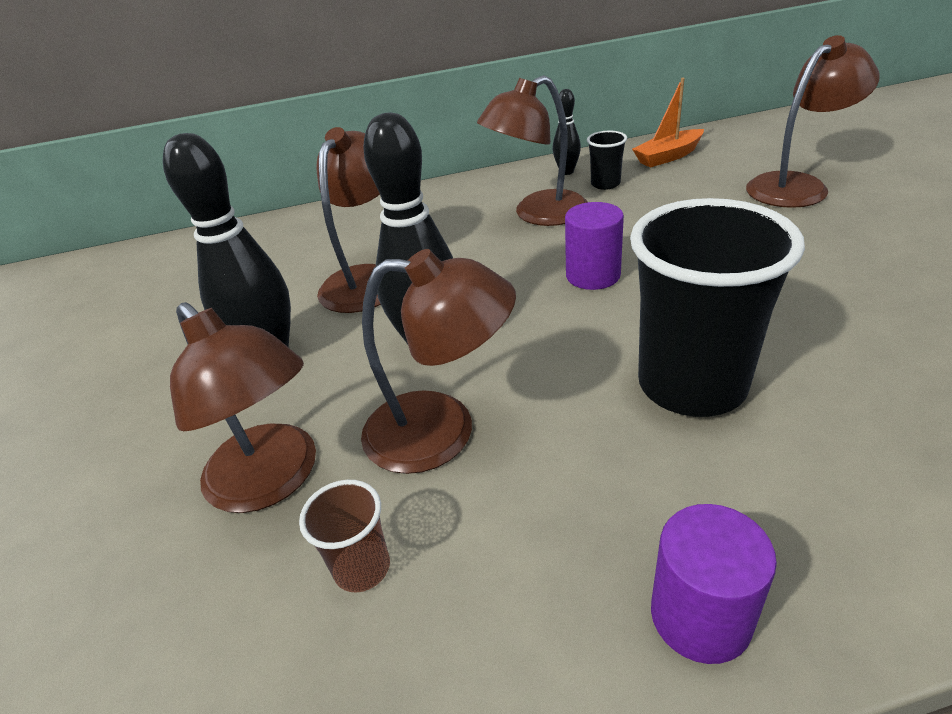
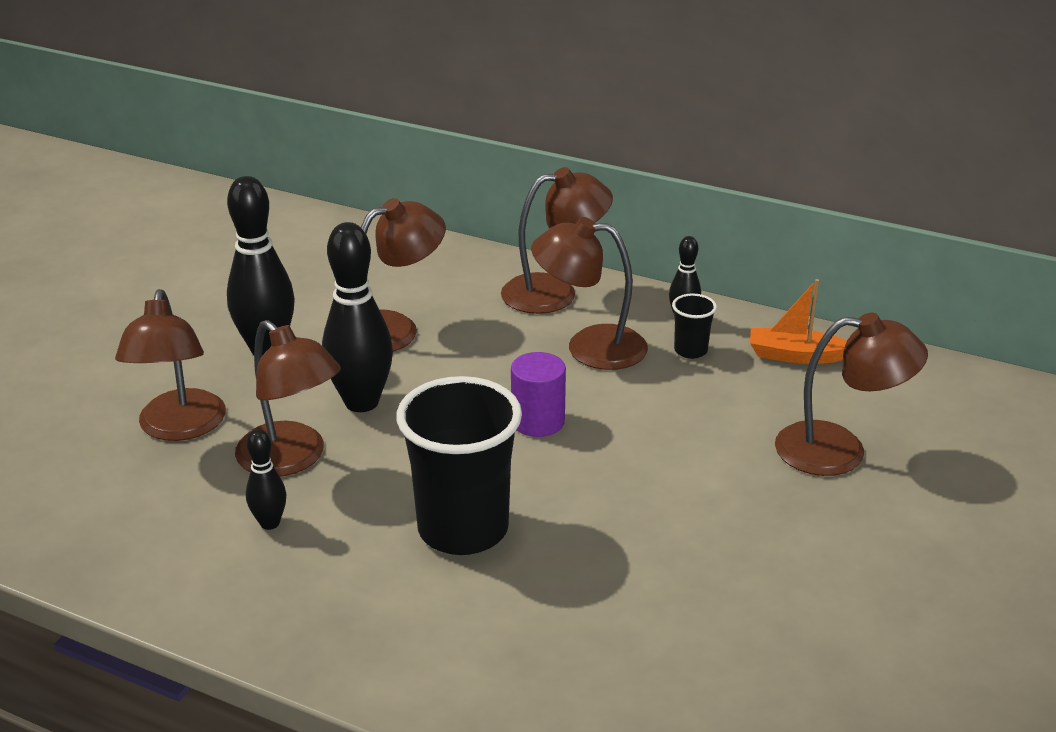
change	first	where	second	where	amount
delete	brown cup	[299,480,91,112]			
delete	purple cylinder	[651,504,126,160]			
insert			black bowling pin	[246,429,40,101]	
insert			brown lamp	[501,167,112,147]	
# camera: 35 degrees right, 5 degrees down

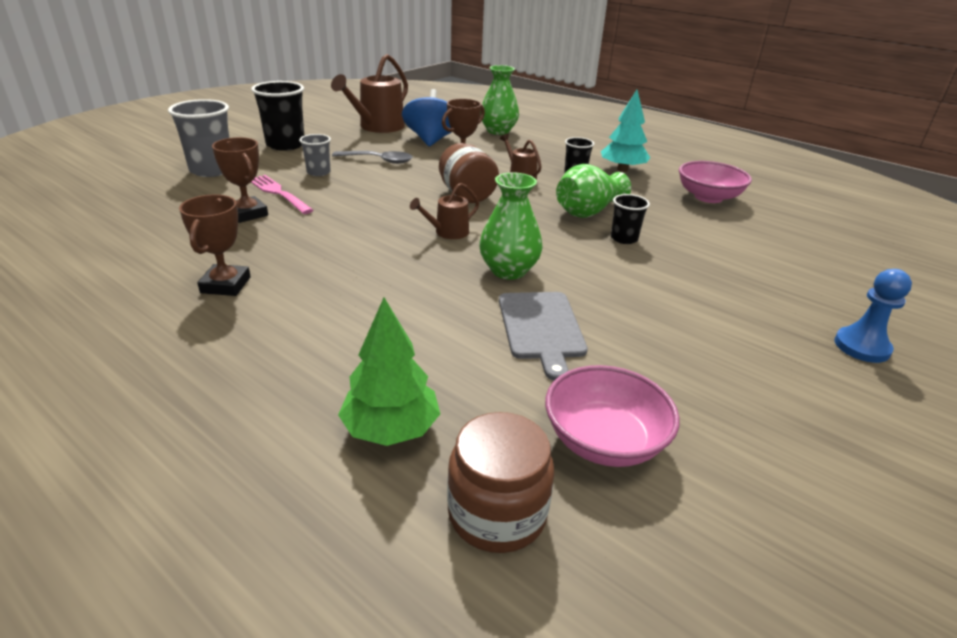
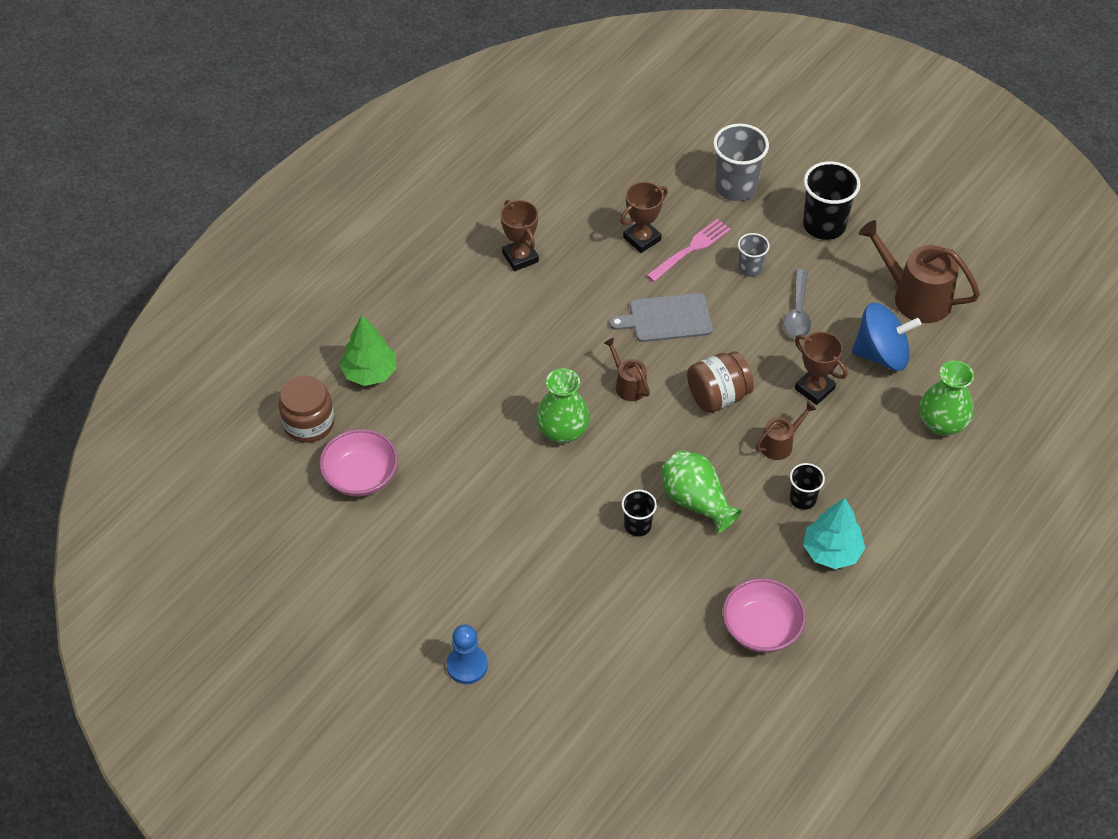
change	first	where	second	where	amount
rotate	brown trophy	[179,194,72,102]		[500,200,39,71]	60 degrees clockwise
move	grey cutting board	[499,292,89,89]		[609,293,104,49]	
# camera: 90 degrees right, 20 degrees up

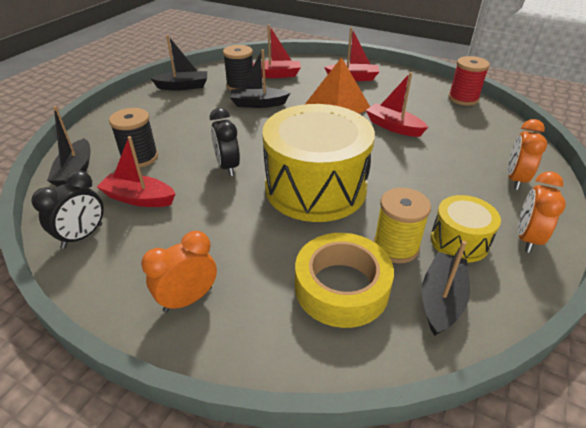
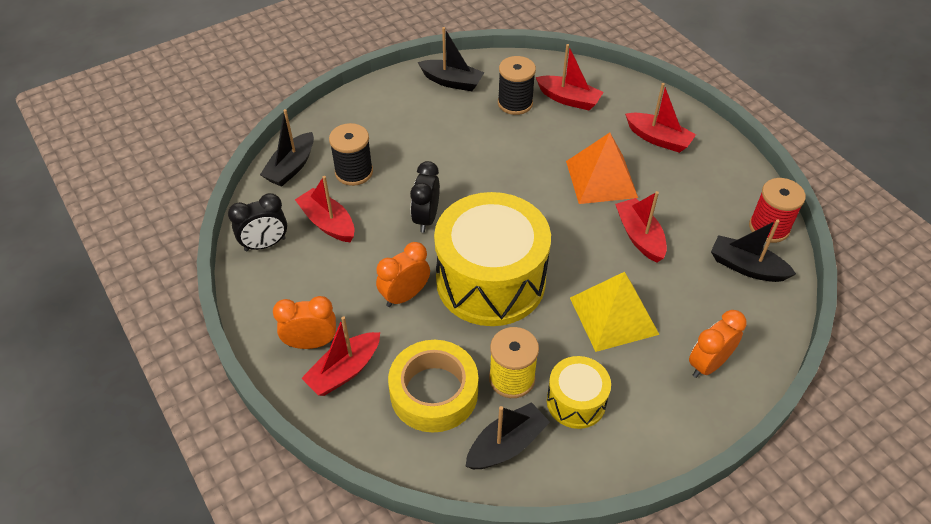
change	first	where	second	where	amount
move	black boat	[230,50,60,58]		[711,219,85,63]	
move	orange clock	[518,171,48,82]		[376,242,54,65]	
insert			red boat	[301,316,79,80]	
insert			yellow pyramid	[570,272,90,80]	
# camera: 30 degrees right, 10 degrees up

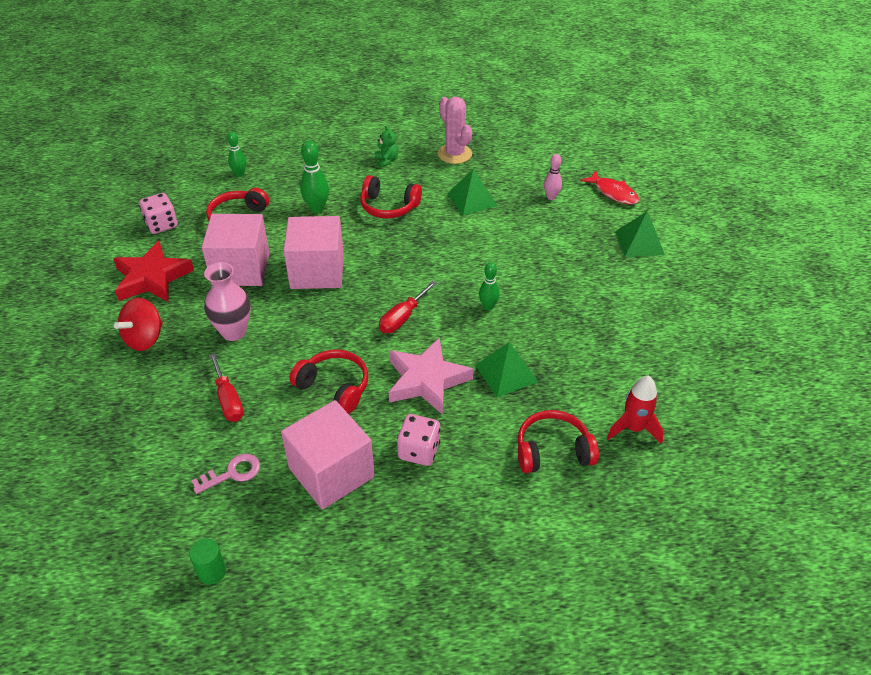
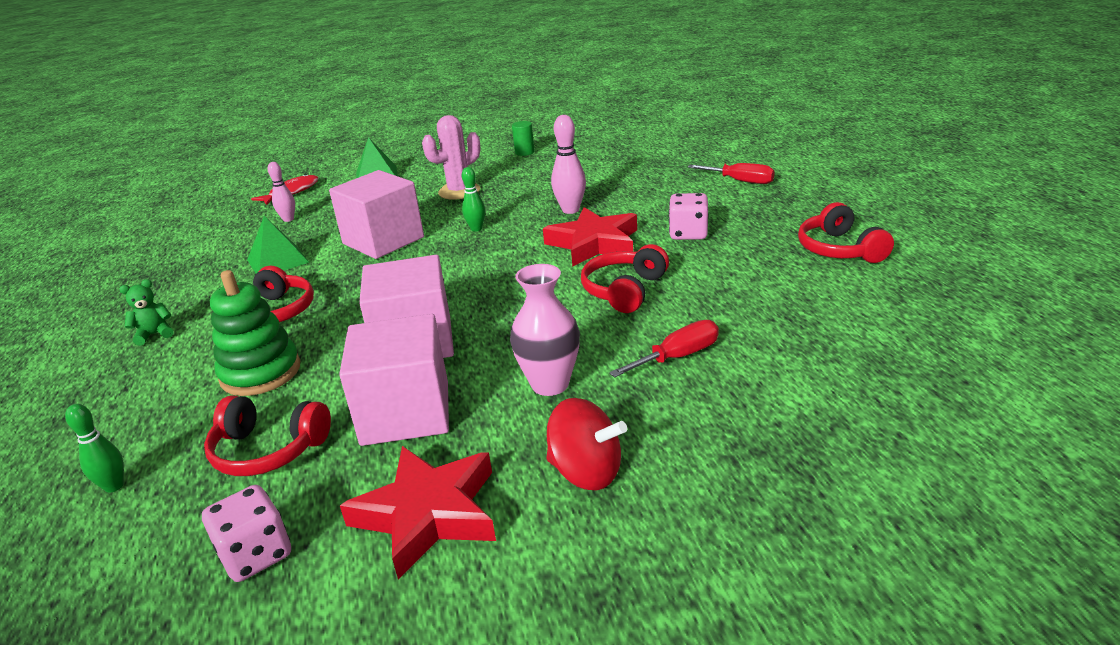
change	first	where	second	where	amount
move	green cylinder	[189,539,37,46]		[512,121,23,35]	
delete	pink key	[191,453,69,41]			
move	pink cube	[281,400,94,109]		[329,170,95,89]	
replace	green bowling pin	[300,140,29,73]	green stacking toy	[210,270,90,126]	
move	red screwdriver	[379,281,58,52]		[688,163,87,21]	
recolor	pink star	[389,337,84,78]	red star	[543,207,94,60]	
move	pink cactus	[438,97,34,67]		[422,115,59,85]	
replace	green pyramid	[475,342,63,55]	pink bowling pin	[551,115,35,99]	
move	red headphones	[518,410,81,63]		[798,202,96,61]	
delete	red rocket	[607,376,57,68]			
# camera: 95 degrees left, 15 degrees down

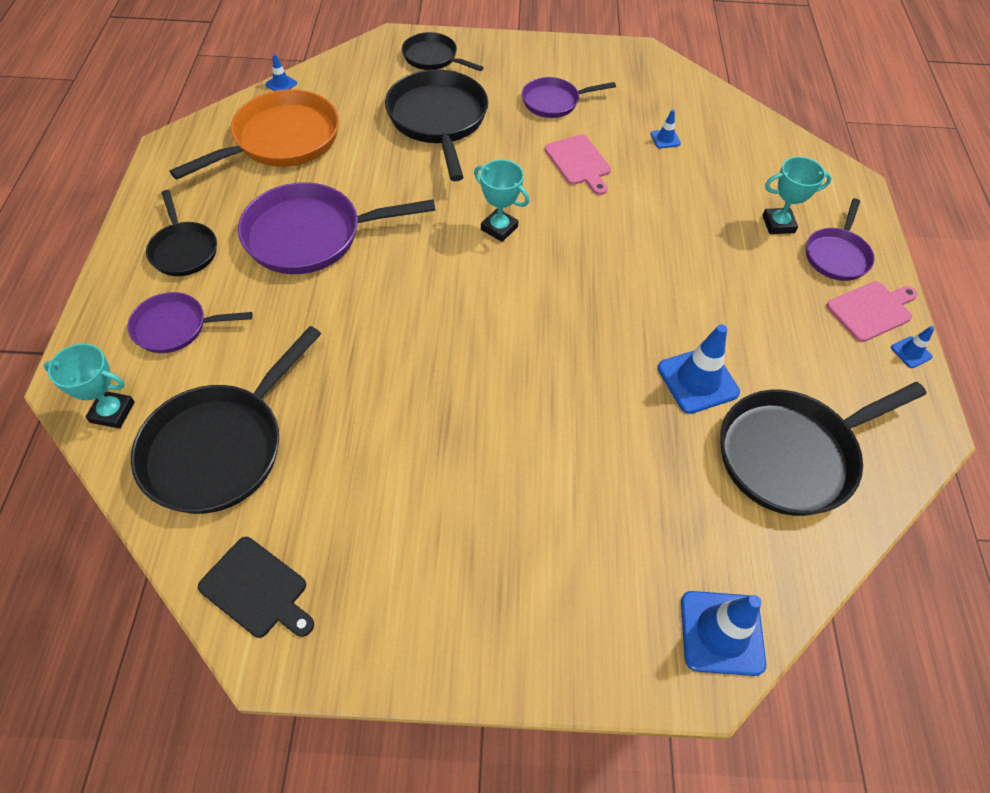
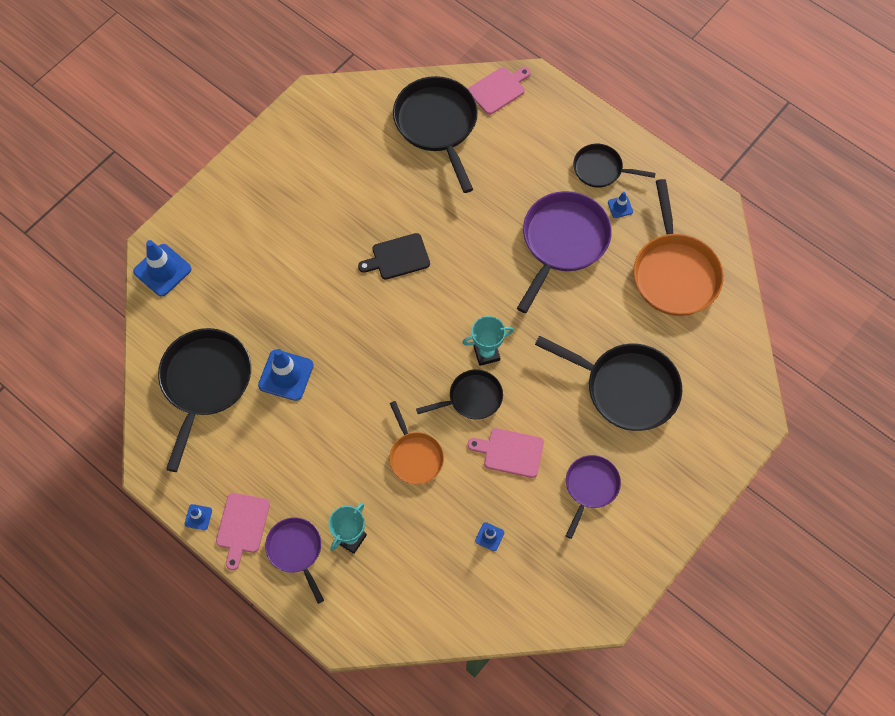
change	first	where	second	where	amount
replace	turquoise trophy	[43,343,92,86]	pink cutting board	[468,67,63,48]	
delete	purple pan	[127,292,126,61]			
move	black cutting board	[198,537,116,101]		[358,233,72,47]	
move	blue traffic cone	[265,54,32,37]		[608,192,25,26]	
move	black pan	[402,32,82,39]		[416,369,87,51]	
insert			orange pan	[389,401,55,83]	
# camera: 130 degrees right, 10 degrees up

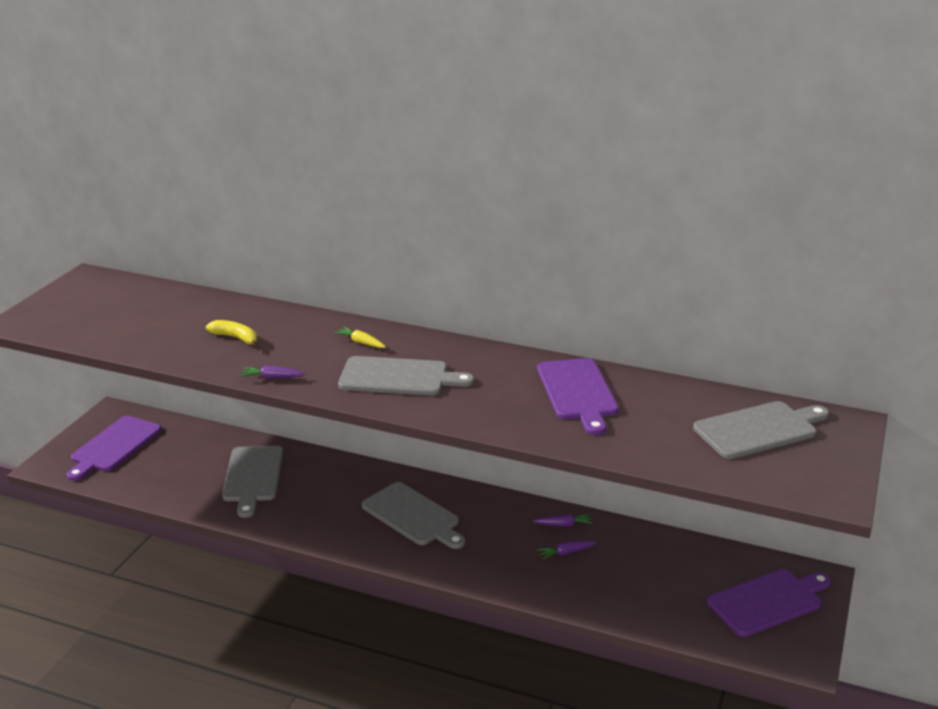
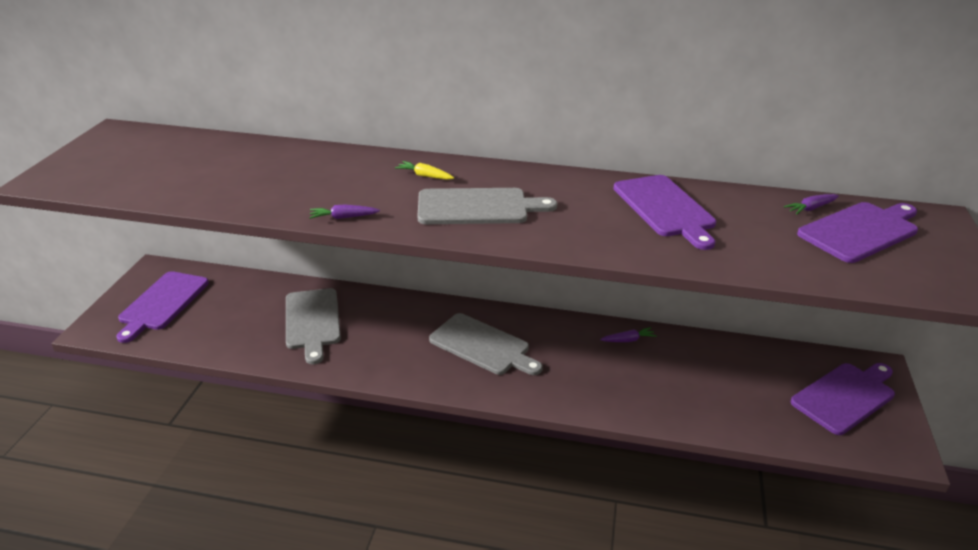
change	first	where	second	where	amount
delete	yellow banana	[206,320,51,27]			
move	purple carrot	[537,541,60,18]		[784,194,55,21]	
recolor	grey cutting board	[693,401,136,58]	purple cutting board	[797,202,121,61]	
# camera: 10 degrees left, 5 degrees up

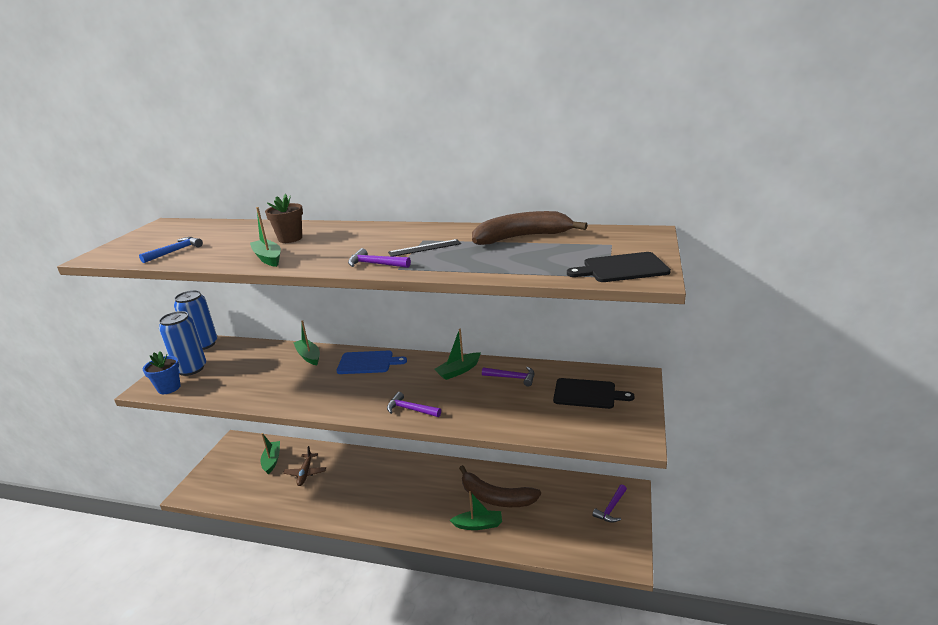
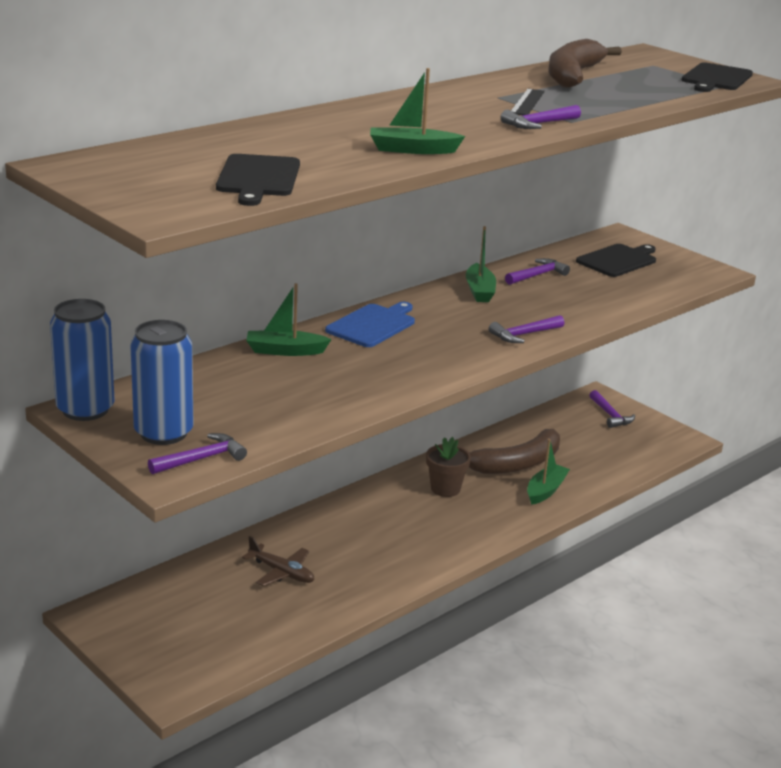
change	first	where	second	where	amount
replace	blue hammer	[139,237,64,26]	black cutting board	[216,154,84,52]	
replace	blue flower pot	[143,351,38,43]	purple hammer	[148,433,99,41]	
delete	green boat	[260,433,20,41]			
move	brown flower pot	[265,194,38,49]		[426,437,45,60]	
# camera: 60 degrees left, 0 degrees up

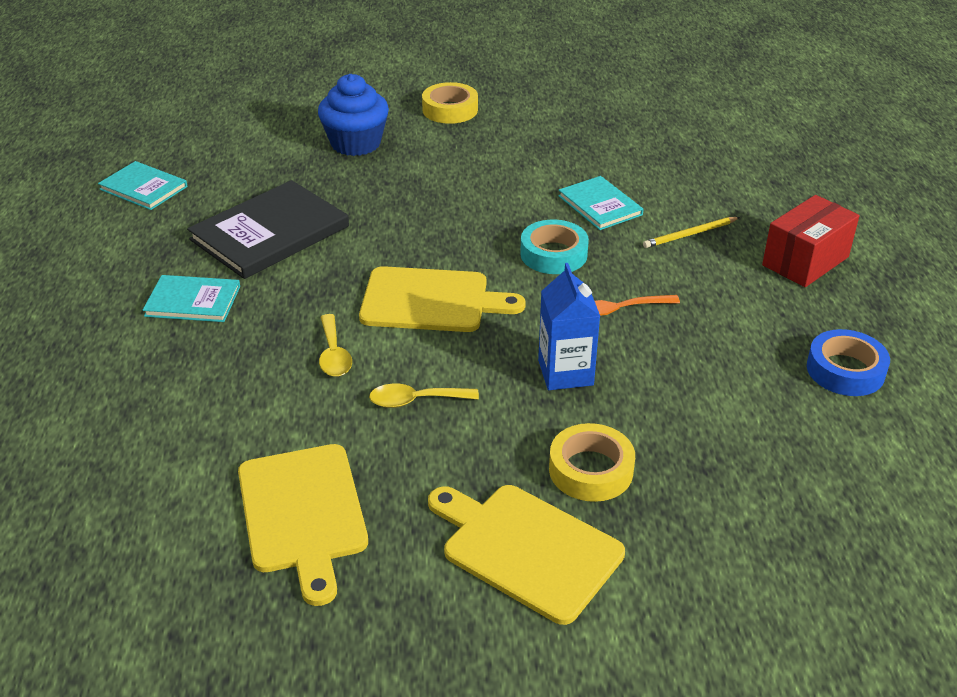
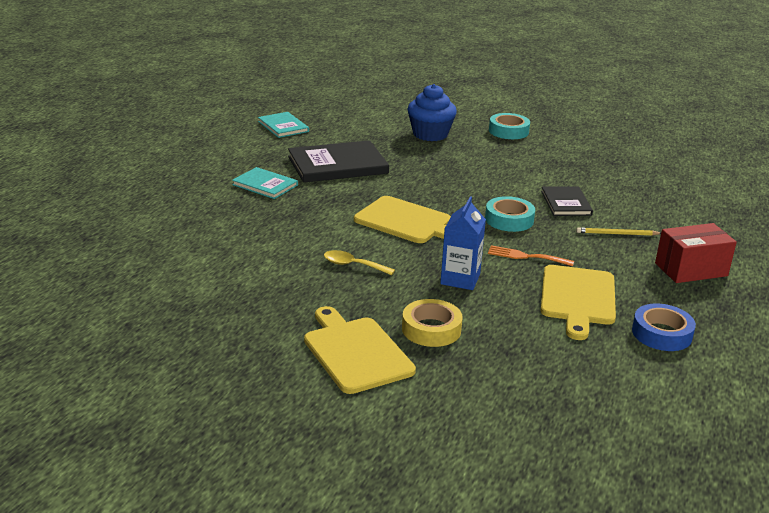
change	first	where	second	where	amount
move	yellow cutting board	[238,444,130,162]		[541,265,75,75]	
delete	yellow spoon	[319,314,33,63]			
recolor	yellow tape	[422,82,56,42]	turquoise tape	[489,113,41,26]	
recolor	turquoise book	[558,176,86,54]	black book	[541,187,52,29]	
# camera: 25 degrees right, 10 degrees down

